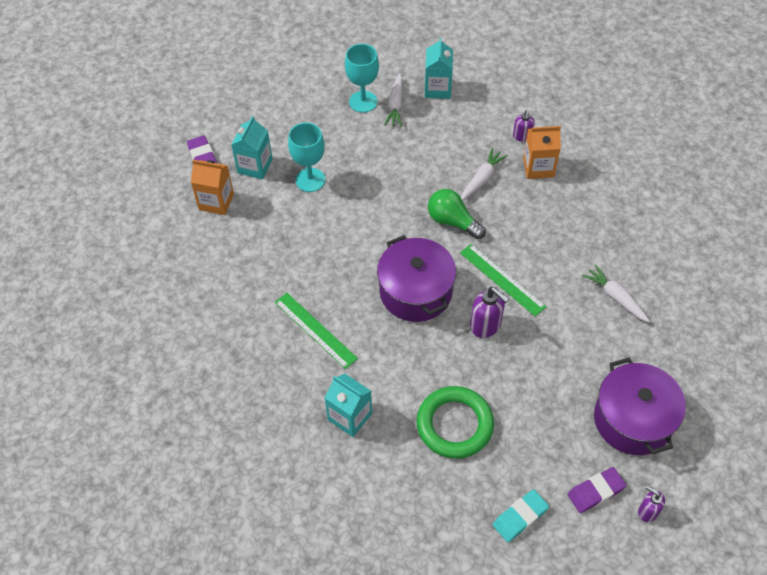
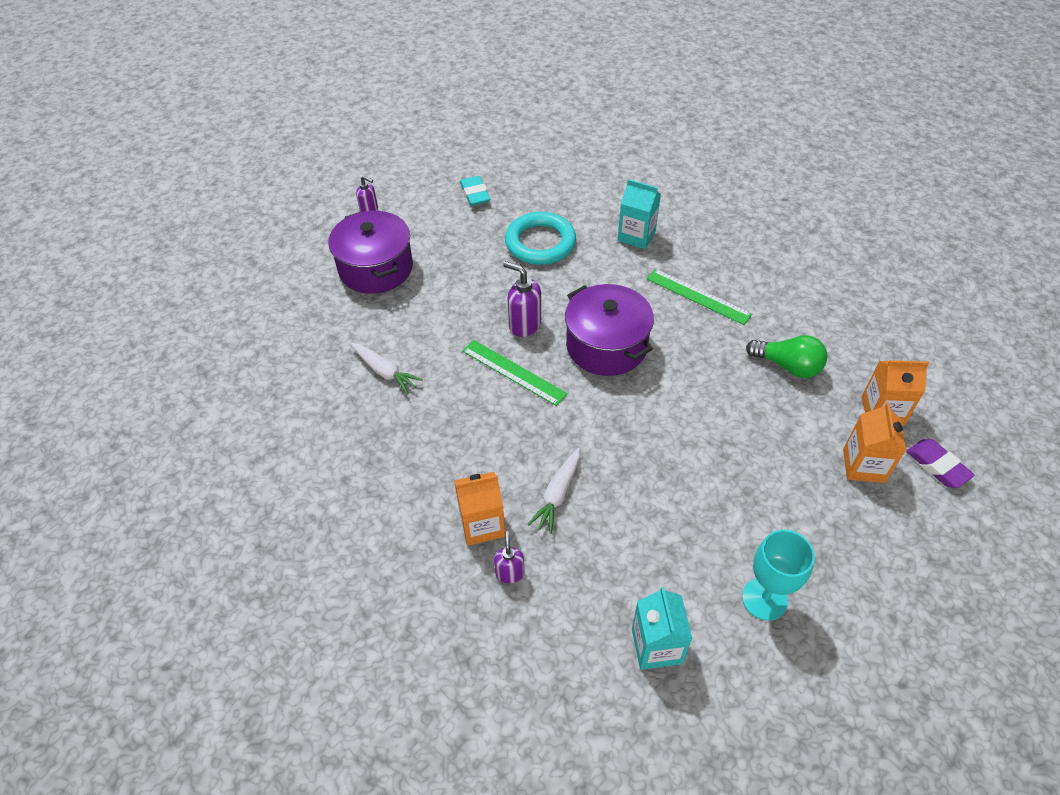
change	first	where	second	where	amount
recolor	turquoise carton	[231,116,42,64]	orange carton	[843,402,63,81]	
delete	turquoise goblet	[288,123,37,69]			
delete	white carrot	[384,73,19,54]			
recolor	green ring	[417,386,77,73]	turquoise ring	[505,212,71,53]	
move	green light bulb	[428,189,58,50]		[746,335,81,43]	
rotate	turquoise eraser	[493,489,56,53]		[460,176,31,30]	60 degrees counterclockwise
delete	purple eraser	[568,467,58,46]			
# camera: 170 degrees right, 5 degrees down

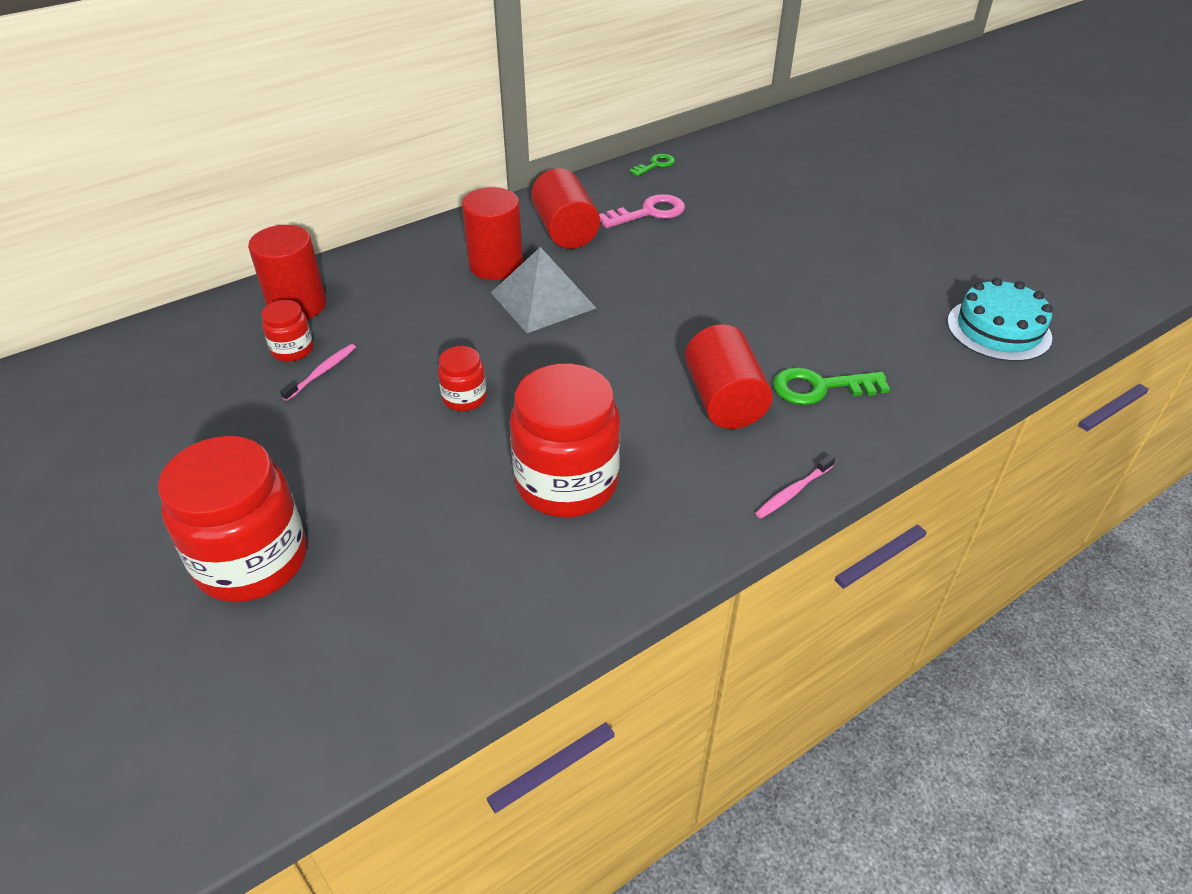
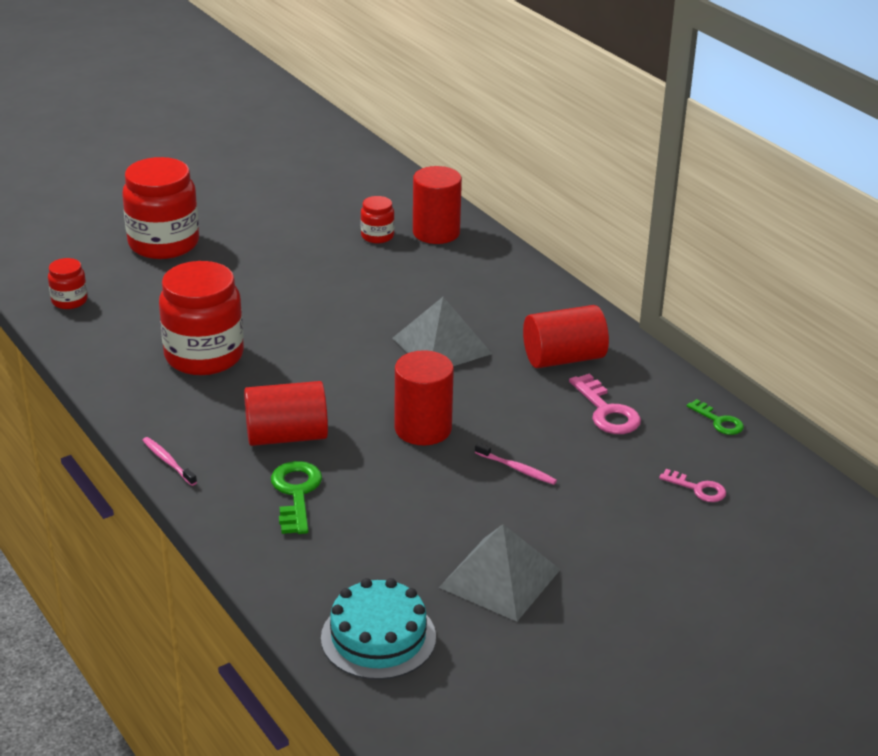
change	first	where	second	where	amount
move	pink toothbrush	[280,344,76,57]		[475,443,82,42]	
move	red jar	[438,346,49,65]		[48,258,40,51]	
move	red cylinder	[462,187,61,93]		[395,350,59,95]	
insert			grey pyramid	[439,524,122,98]	
insert			pink key	[659,469,67,33]	
# camera: 90 degrees right, 10 degrees down

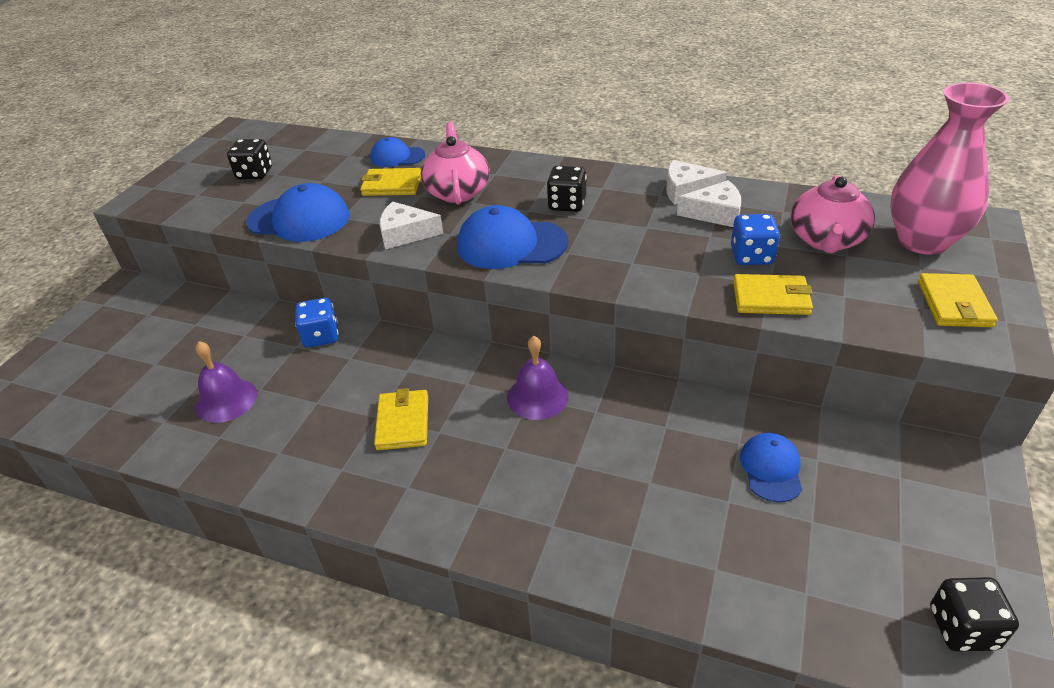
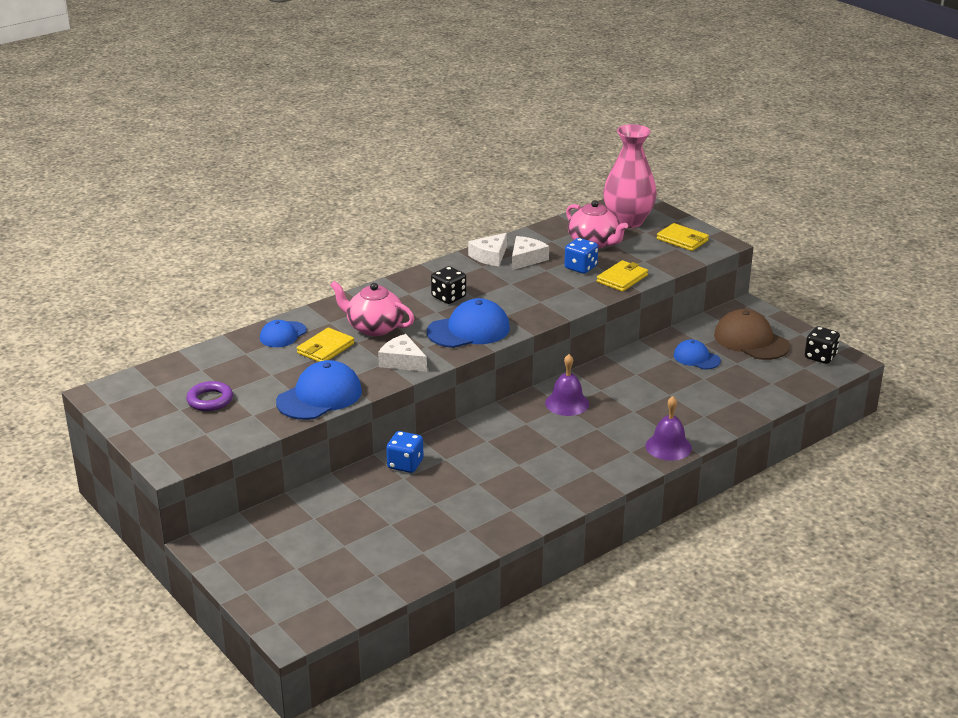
change	first	where	second	where	amount
move	purple bell	[195,341,62,82]		[646,396,46,65]	
replace	black dice	[227,139,45,40]	purple ring	[186,381,47,30]	
delete	yellow wallet	[374,388,54,62]			
rotate	white cheese	[380,201,63,49]		[378,334,49,38]	90 degrees clockwise
rotate	blue cap	[457,205,111,64]		[427,298,83,50]	150 degrees counterclockwise
insert			brown cap	[714,309,76,51]	
# camera: 60 degrees left, 10 degrees down

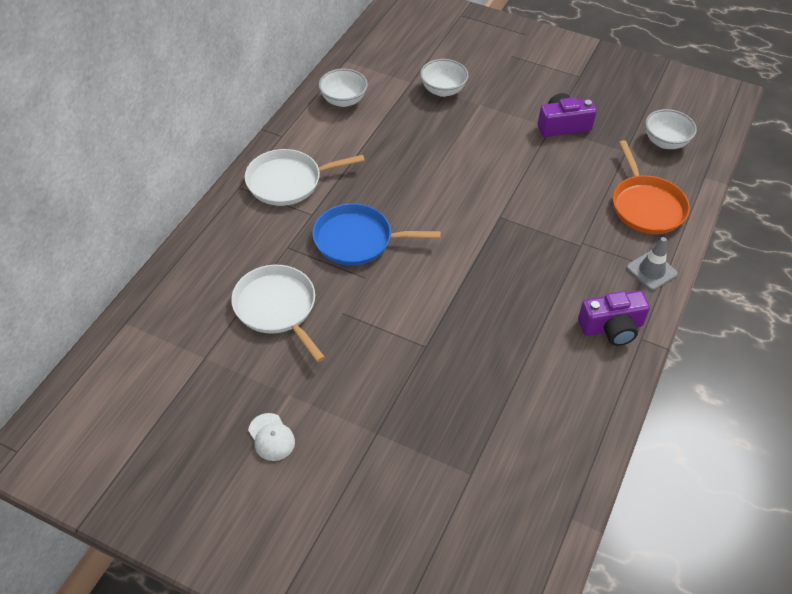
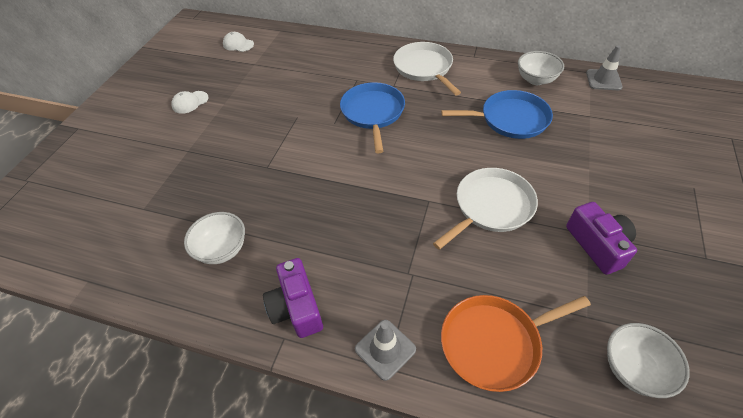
change	first	where	second	where	amount
move	white pan	[231,265,94,97]		[433,168,105,82]	
move	white bowl	[420,59,48,38]		[184,212,61,52]	
insert			white cap	[223,32,31,20]	
insert			blue pan	[441,90,112,49]	
insert			grey traffic cone	[586,45,37,45]	
# camera: 85 degrees right, 0 degrees up

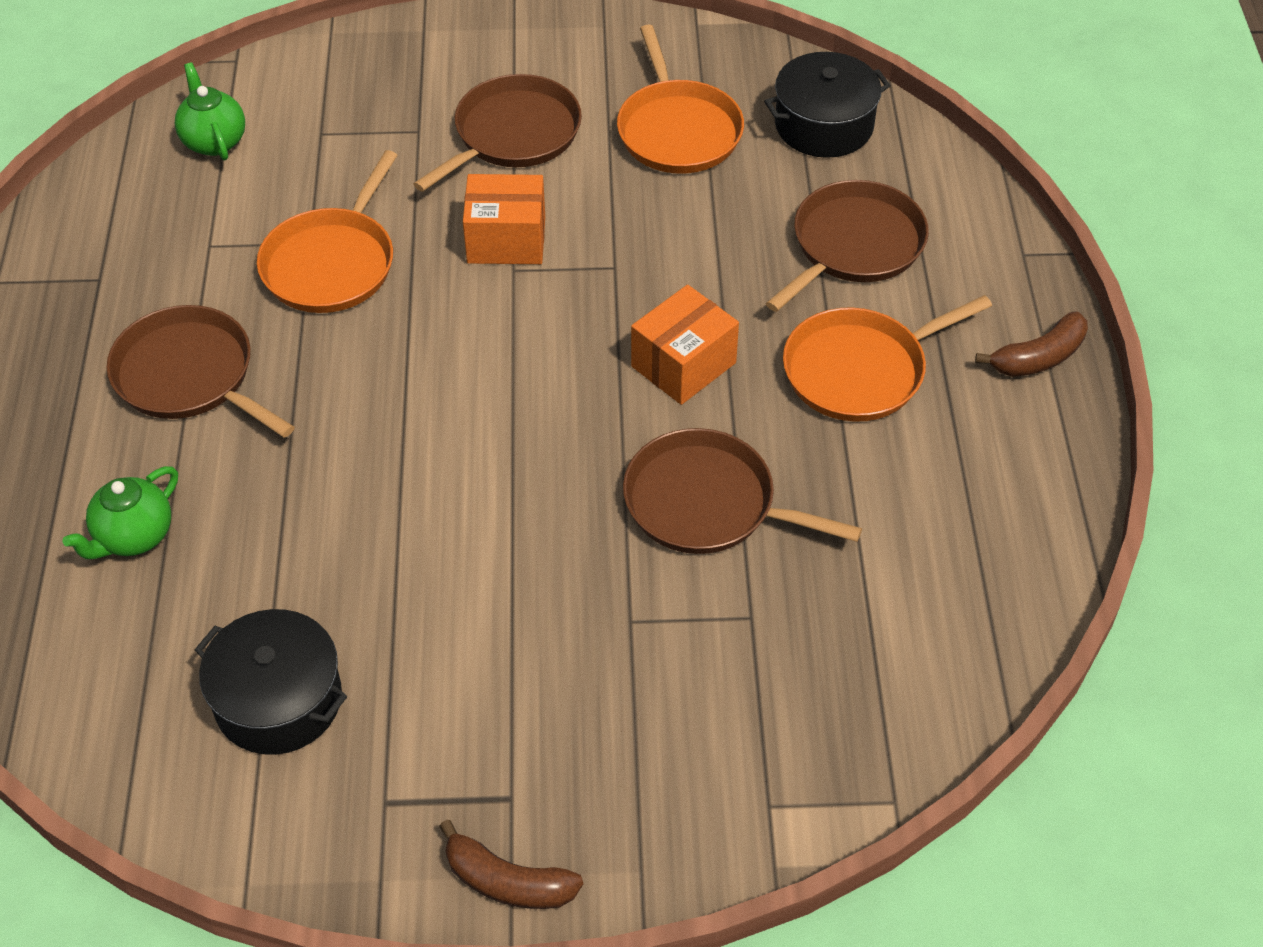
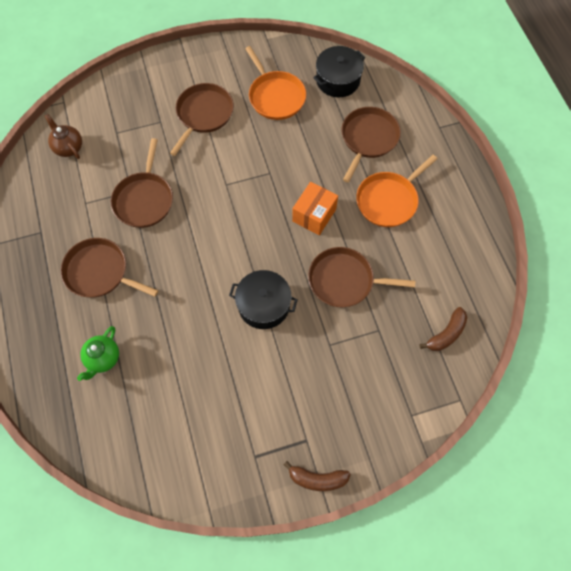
change	first	where	second	where	amount
recolor	green teapot	[175,62,70,99]	brown teapot	[45,114,37,45]	
move	black pot	[195,609,152,146]		[229,270,69,59]	
recolor	orange pan	[257,150,141,163]	brown pan	[111,138,62,90]	
delete	orange box	[463,174,82,90]			
move	brown banana	[975,311,113,66]		[420,307,47,44]	
# camera: 15 degrees left, 15 degrees up

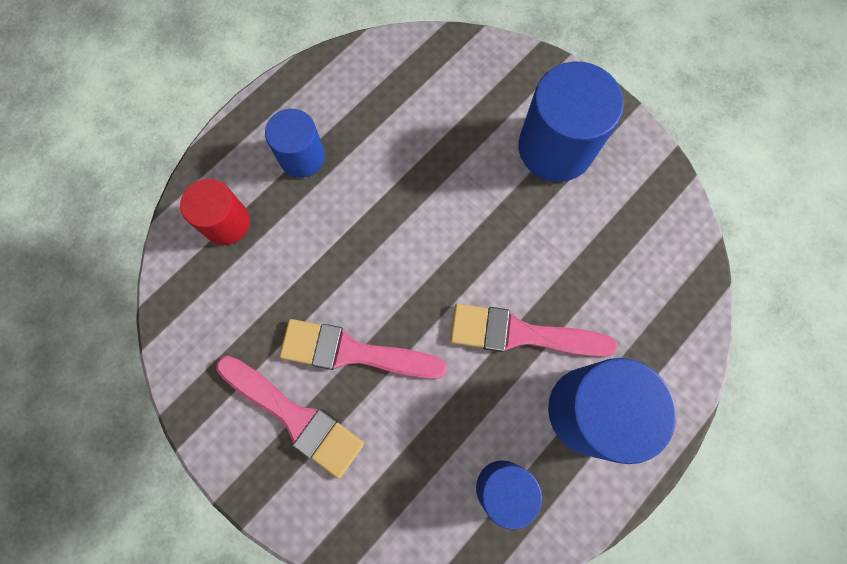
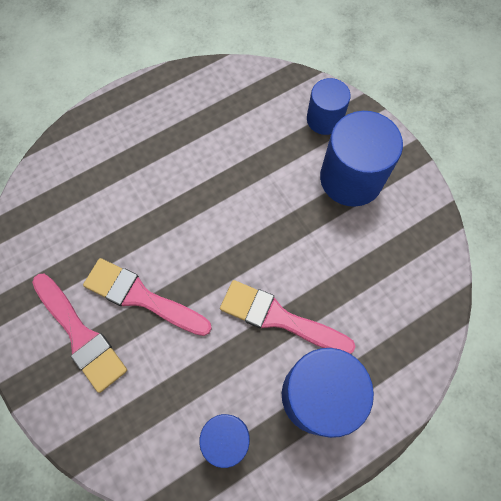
change	first	where	second	where	amount
delete	red cylinder	[180,179,70,66]			
move	blue cylinder	[265,109,60,69]		[307,78,44,57]	
# camera: 15 degrees right, 5 degrees down

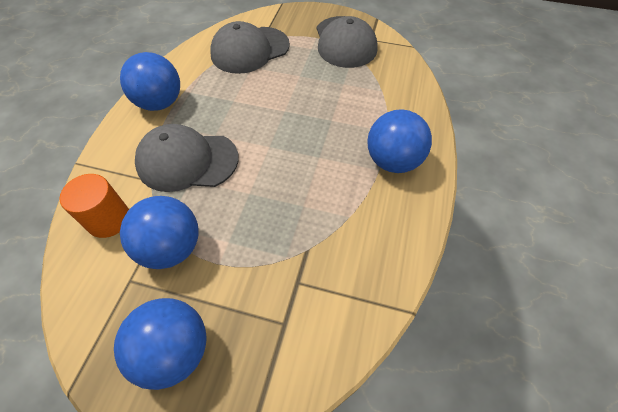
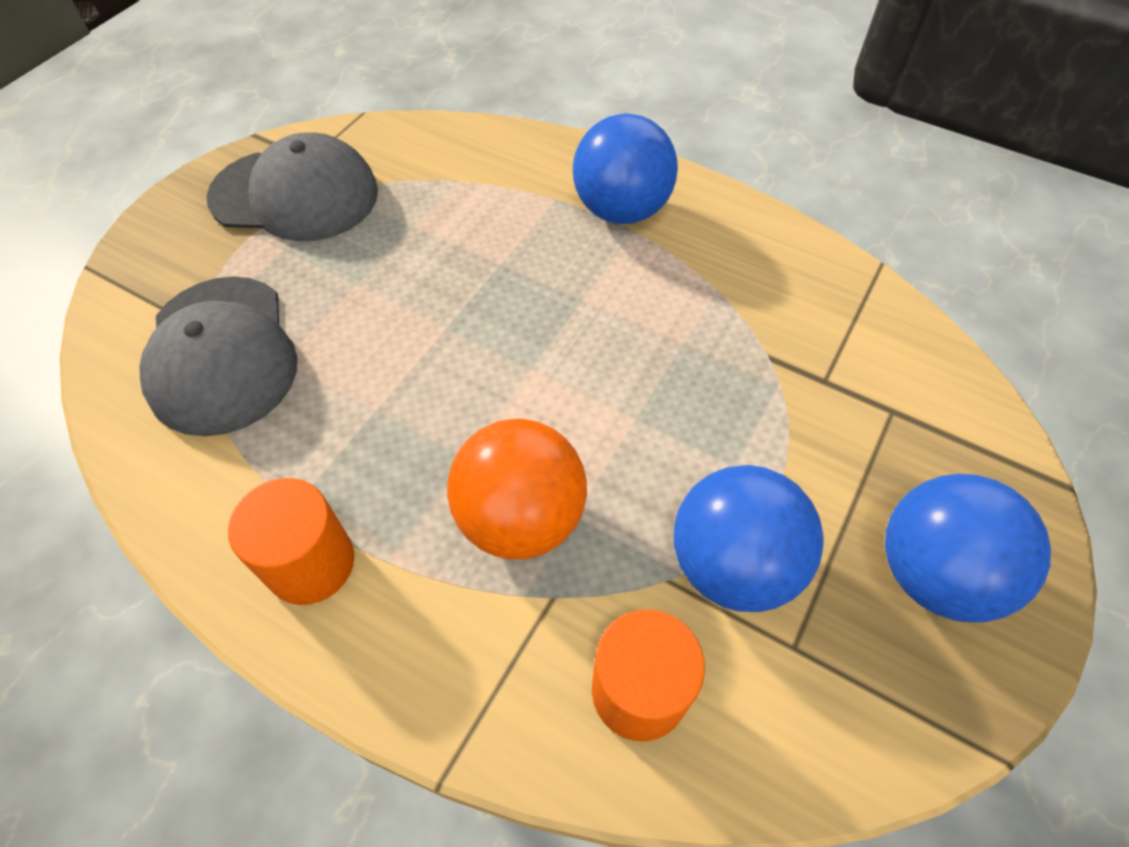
change	first	where	second	where	amount
replace	blue ball	[120,52,60,59]	orange cylinder	[228,478,126,127]	
replace	grey cap	[135,124,104,68]	orange ball	[447,419,140,141]	
# camera: 75 degrees left, 0 degrees up

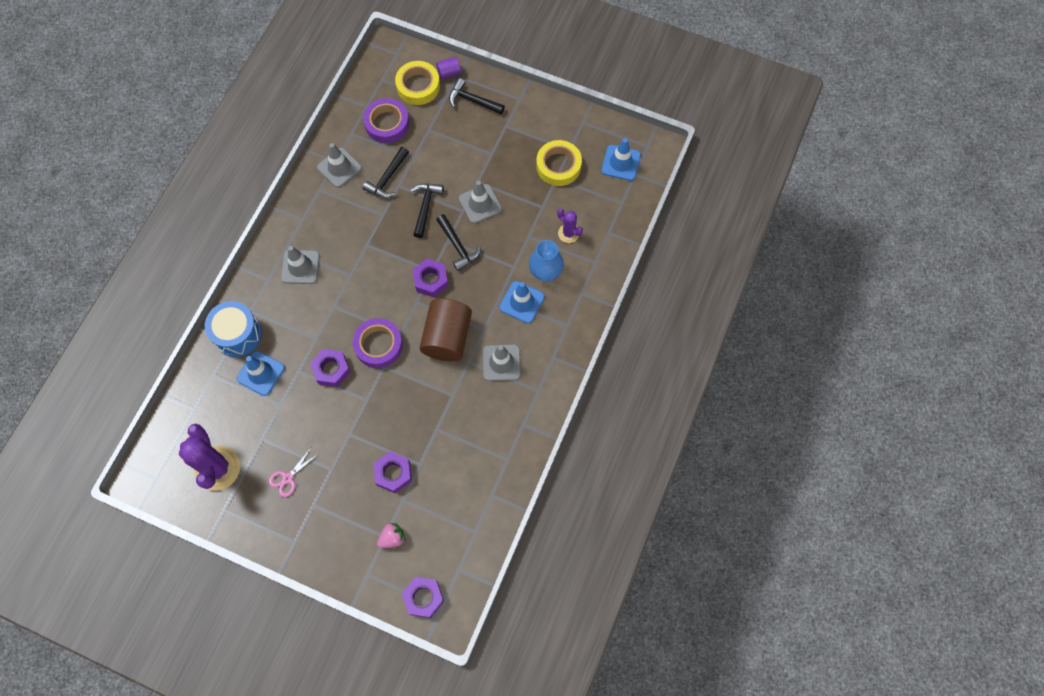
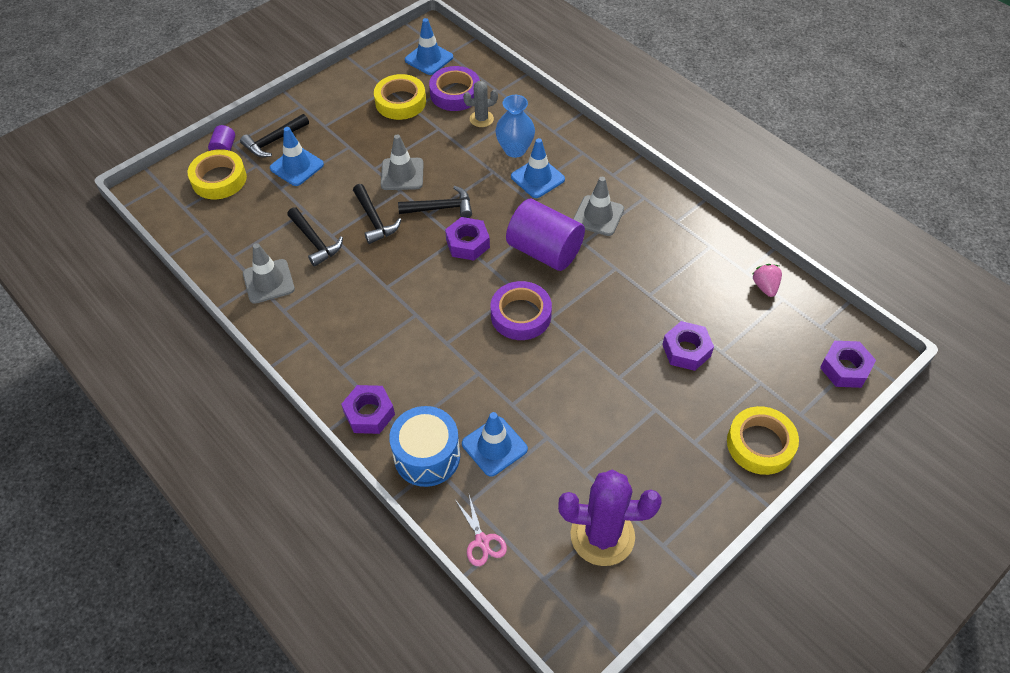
change	first	where	second	where	amount
move	pink scissors	[269,448,48,49]		[456,495,51,71]	
delete	grey traffic cone	[281,246,39,38]			
move	purple nut	[310,349,41,38]		[341,385,54,49]	
move	purple tape	[363,98,46,45]		[429,66,51,45]	
move	pink strawberry	[377,523,28,25]		[753,264,29,33]	
rotate	black hammer	[410,184,34,54]		[353,184,48,60]	150 degrees counterclockwise
recolor	brown cylinder	[420,298,52,63]	purple cylinder	[506,199,79,72]	
recolor	purple cactus	[557,208,26,35]	grey cactus	[463,81,35,46]	
insert			blue traffic cone	[270,127,54,59]	
insert			yellow tape	[727,406,72,69]	
# camera: 65 degrees left, 15 degrees down

